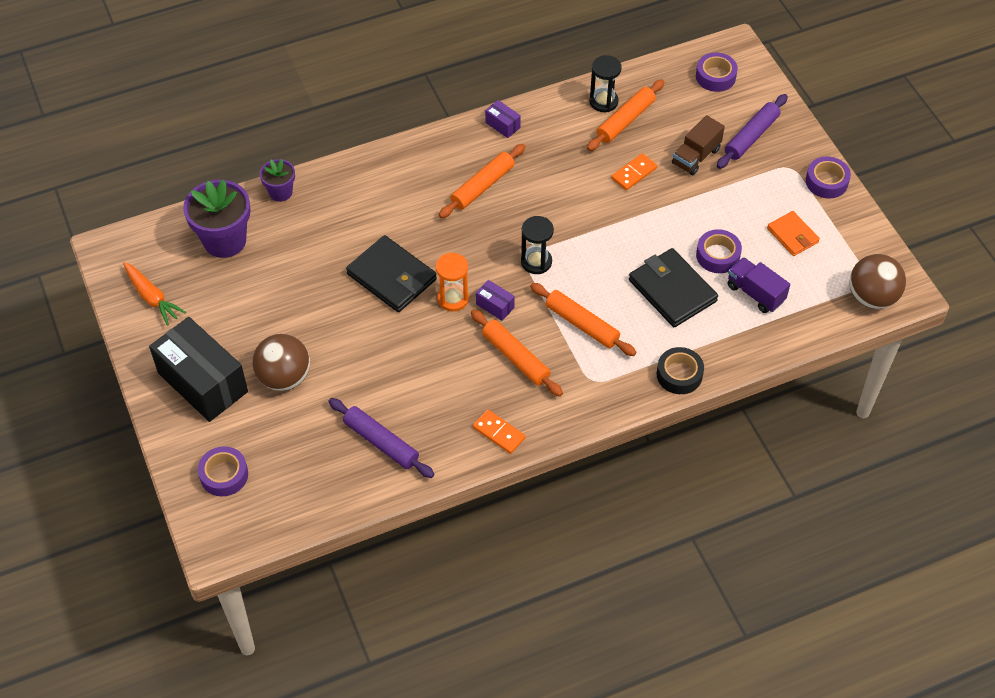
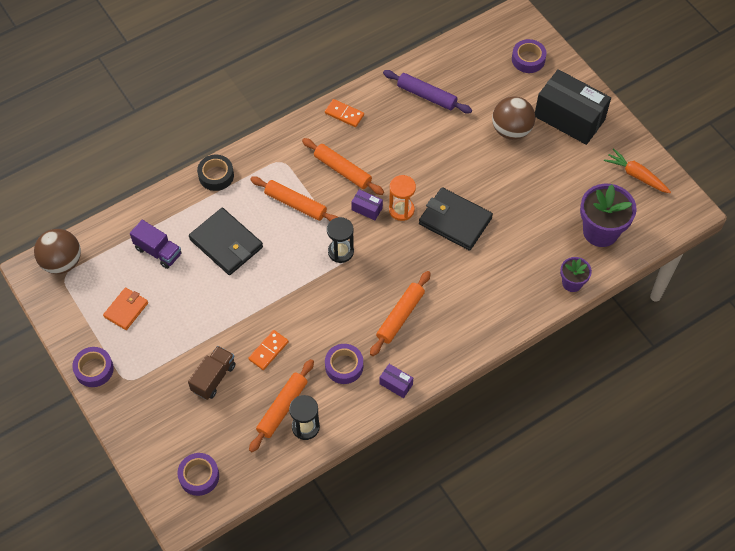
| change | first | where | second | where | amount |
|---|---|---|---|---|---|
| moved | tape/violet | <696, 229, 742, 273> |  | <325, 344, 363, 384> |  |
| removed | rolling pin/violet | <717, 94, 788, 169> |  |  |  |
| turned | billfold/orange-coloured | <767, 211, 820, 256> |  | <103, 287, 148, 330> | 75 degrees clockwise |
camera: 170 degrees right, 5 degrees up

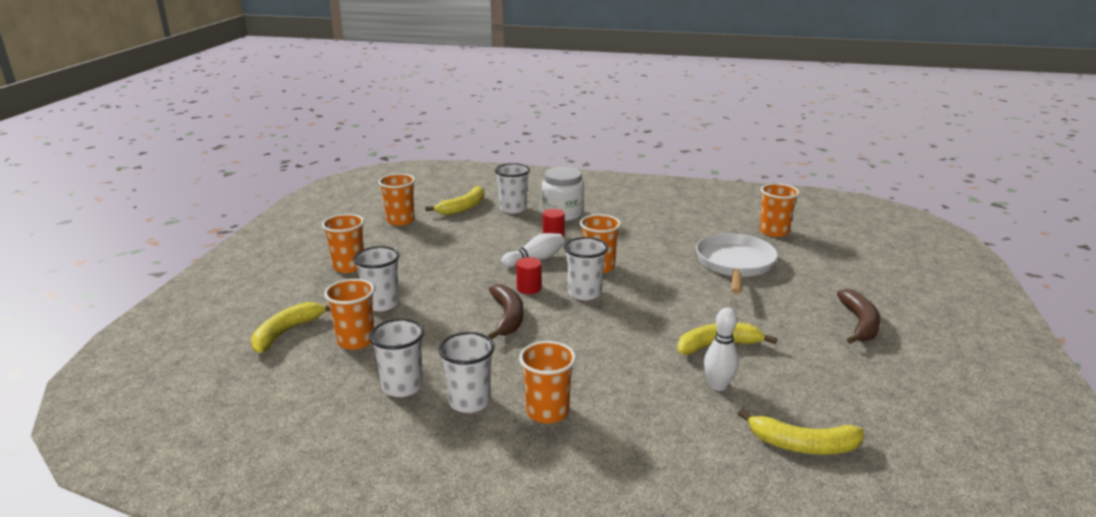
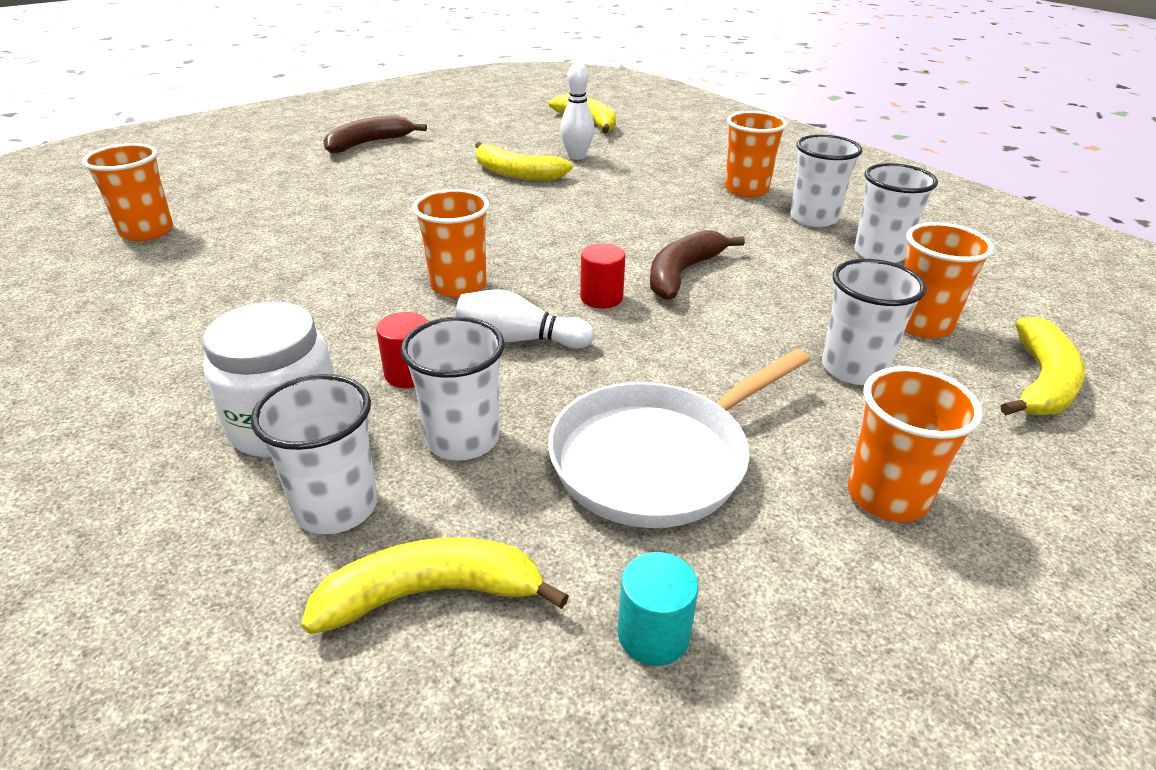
| change | first | where | second | where | amount |
|---|---|---|---|---|---|
| turned | banana fruit/yellow | <251, 302, 331, 353> |  | <1001, 317, 1085, 415> | 45 degrees counterclockwise |
| replaced | cup/orange-coloured | <378, 174, 415, 226> | cylinder/aqua | <618, 552, 699, 666> |  |
| moved | cup/white | <564, 237, 608, 300> |  | <400, 317, 504, 460> |  |
| moved | skillet/white | <696, 233, 778, 294> |  | <548, 349, 810, 528> |  |
camera: 140 degrees left, 10 degrees up

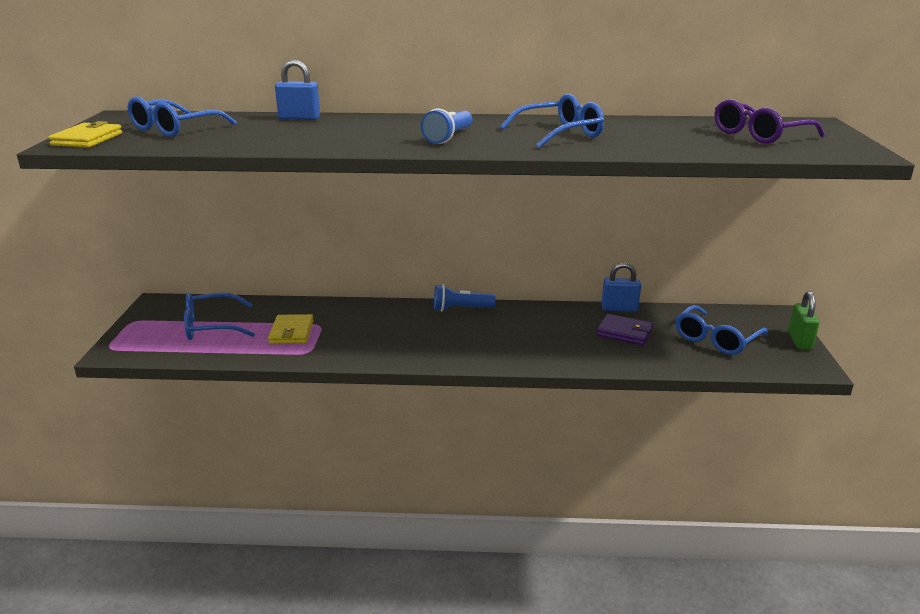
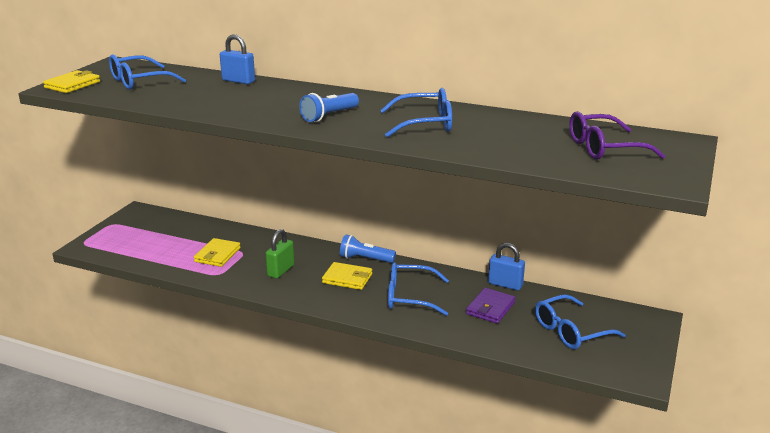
| change | first | where | second | where | amount |
|---|---|---|---|---|---|
| moved | glasses/royal blue | <184, 293, 255, 340> |  | <388, 262, 449, 316> |  |
| turned | billfold/violet | <597, 314, 653, 345> |  | <466, 288, 515, 324> | 75 degrees clockwise |
| moved | small lock/green | <788, 291, 820, 350> |  | <265, 229, 294, 279> |  |
| added |  |  | billfold/yellow | <322, 262, 372, 290> |  |
camera: 20 degrees right, 0 degrees up

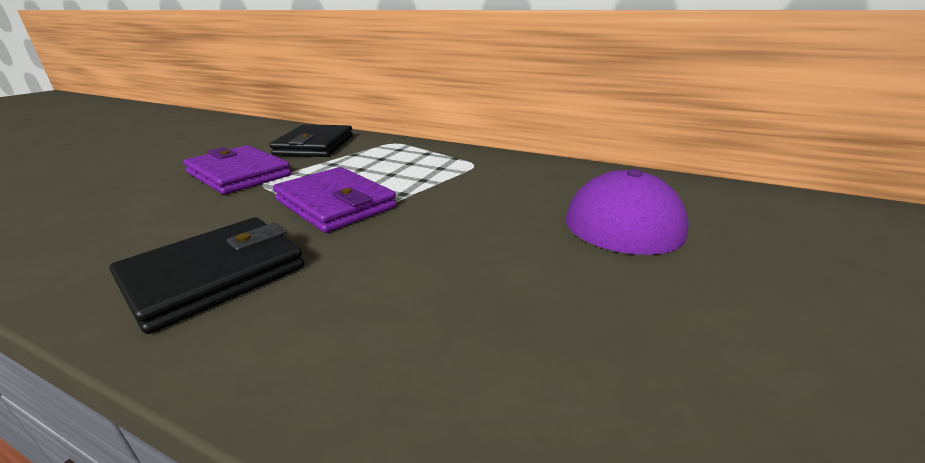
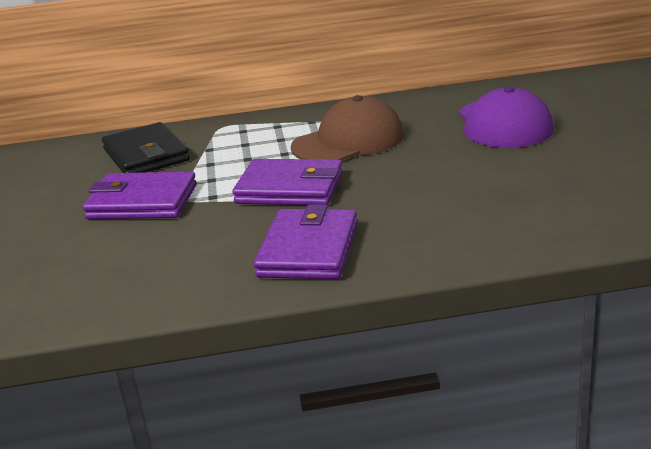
| change | first | where | second | where | amount |
|---|---|---|---|---|---|
| recoloured | billfold/ebony | <109, 217, 304, 334> | billfold/violet | <254, 205, 357, 279> |  |
| added |  |  | cap/brown | <290, 95, 404, 161> |  |
camera: 30 degrees left, 0 degrees up

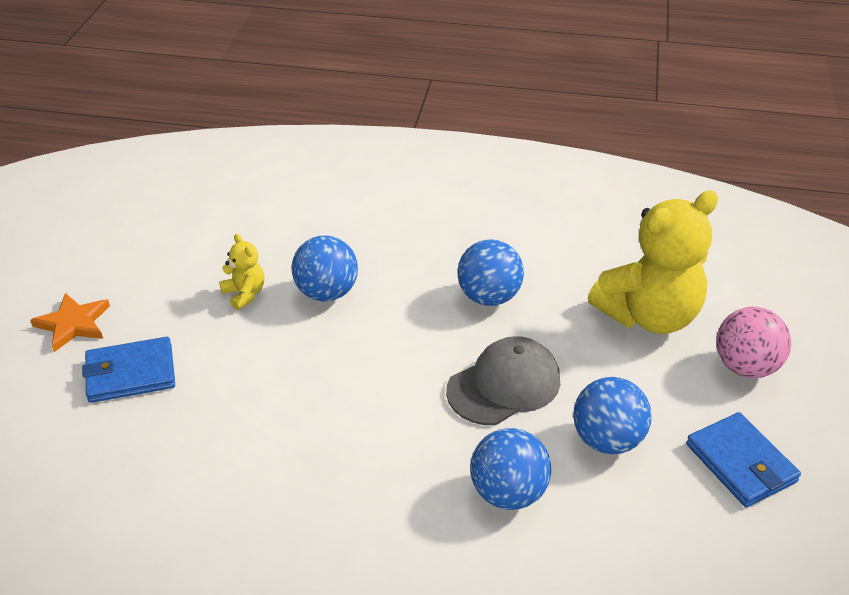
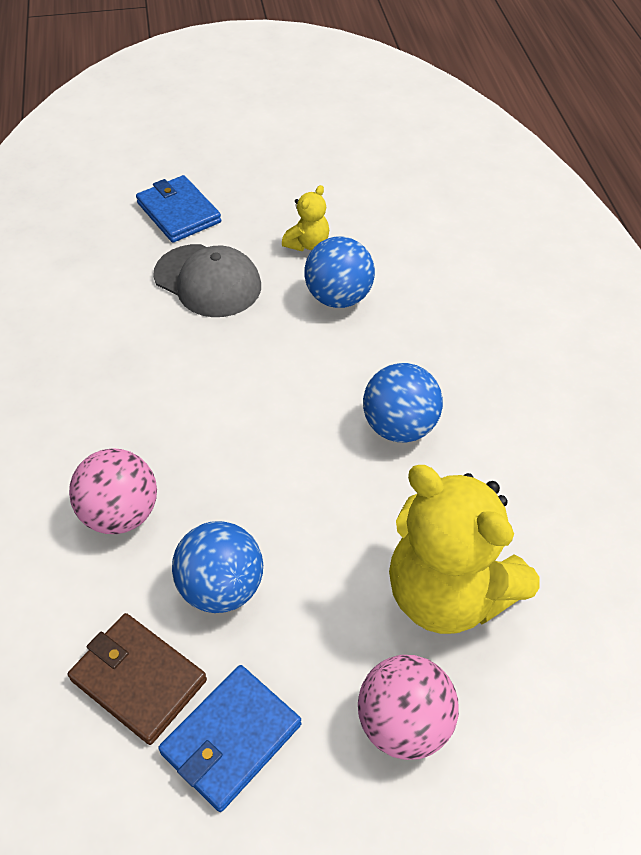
| change | first | where | second | where | amount |
|---|---|---|---|---|---|
| removed | five-pointed star/orange-coloured | <30, 293, 110, 352> |  |  |  |
| moved | cap/gray | <446, 336, 560, 425> |  | <153, 244, 261, 317> |  |
| recoloured | sphere/royal blue | <470, 428, 551, 510> | sphere/rose-pink | <69, 448, 157, 534> |  |
| added |  |  | billfold/brown | <68, 613, 207, 745> |  |
camera: 70 degrees right, 10 degrees up

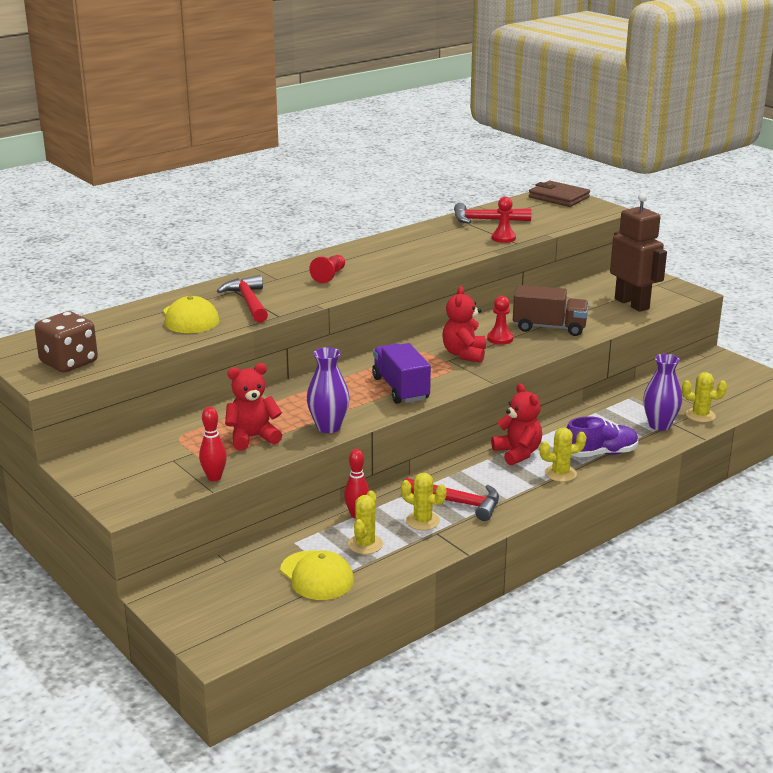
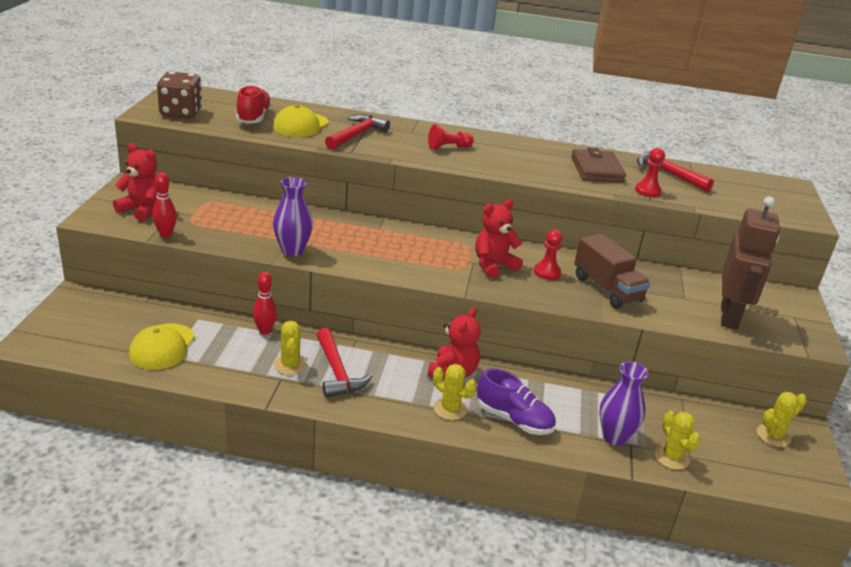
| change | first | where | second | where | amount |
|---|---|---|---|---|---|
| moved | teddy/crimson | <225, 363, 282, 451> |  | <113, 143, 157, 222> |  |
| moved | cactus/yellow | <348, 491, 383, 554> |  | <757, 392, 807, 447> |  |
| removed | truck/violet | <372, 343, 431, 404> |  |  |  |
| moved | billfold/brown | <529, 181, 590, 207> |  | <571, 147, 626, 182> |  |
| added |  |  | sneaker/crimson | <236, 85, 272, 124> |  |
camera: 45 degrees right, 5 degrees up

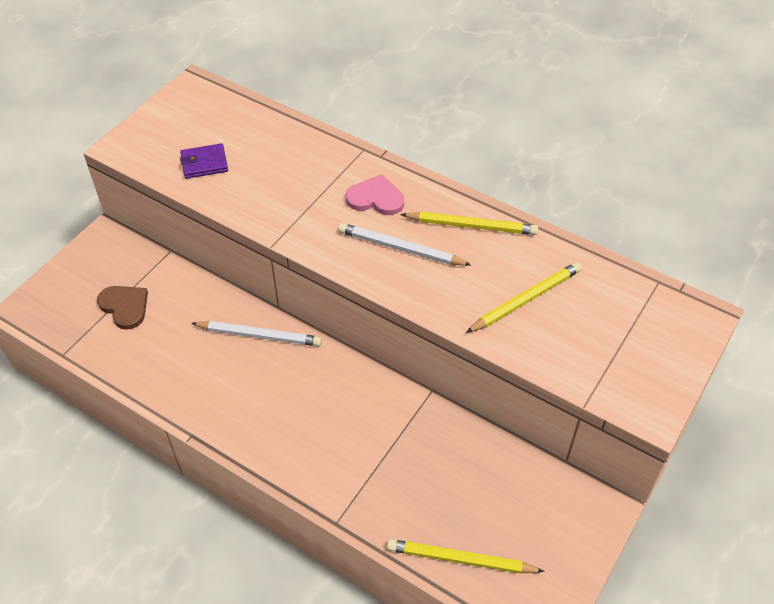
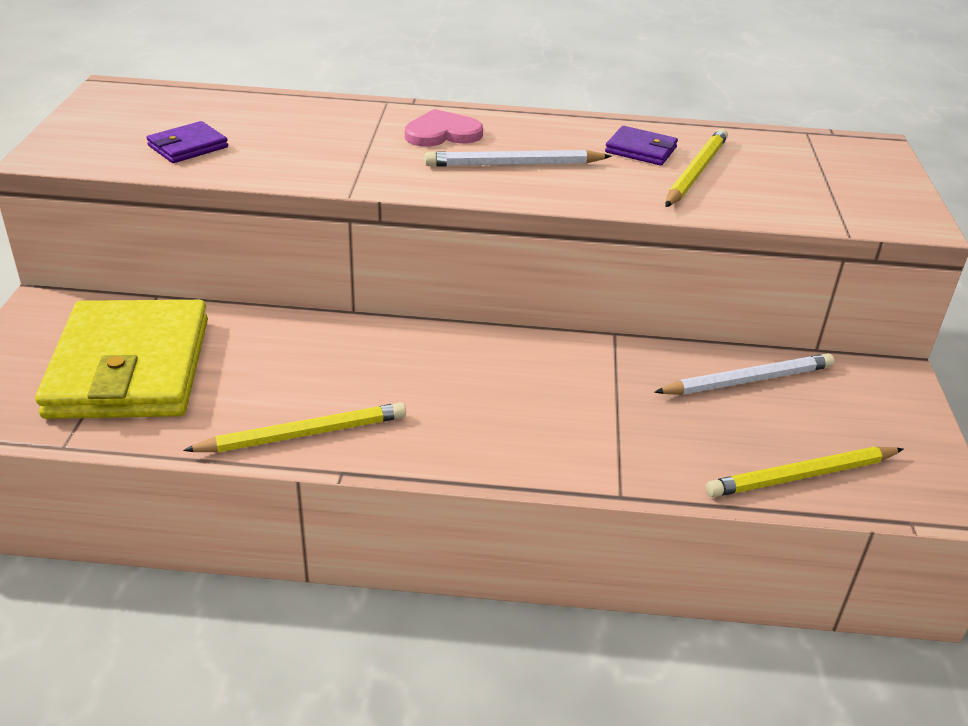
| change | first | where | second | where | amount |
|---|---|---|---|---|---|
| replaced | heart shape/brown | <97, 286, 148, 330> | billfold/yellow | <35, 300, 208, 419> |  |
| moved | lead pencil/white | <191, 321, 322, 346> |  | <654, 353, 834, 395> |  |
| moved | lead pencil/yellow | <400, 212, 538, 235> |  | <183, 402, 406, 452> |  |
| added |  |  | billfold/violet | <605, 126, 678, 166> |  |
camera: 30 degrees left, 15 degrees down

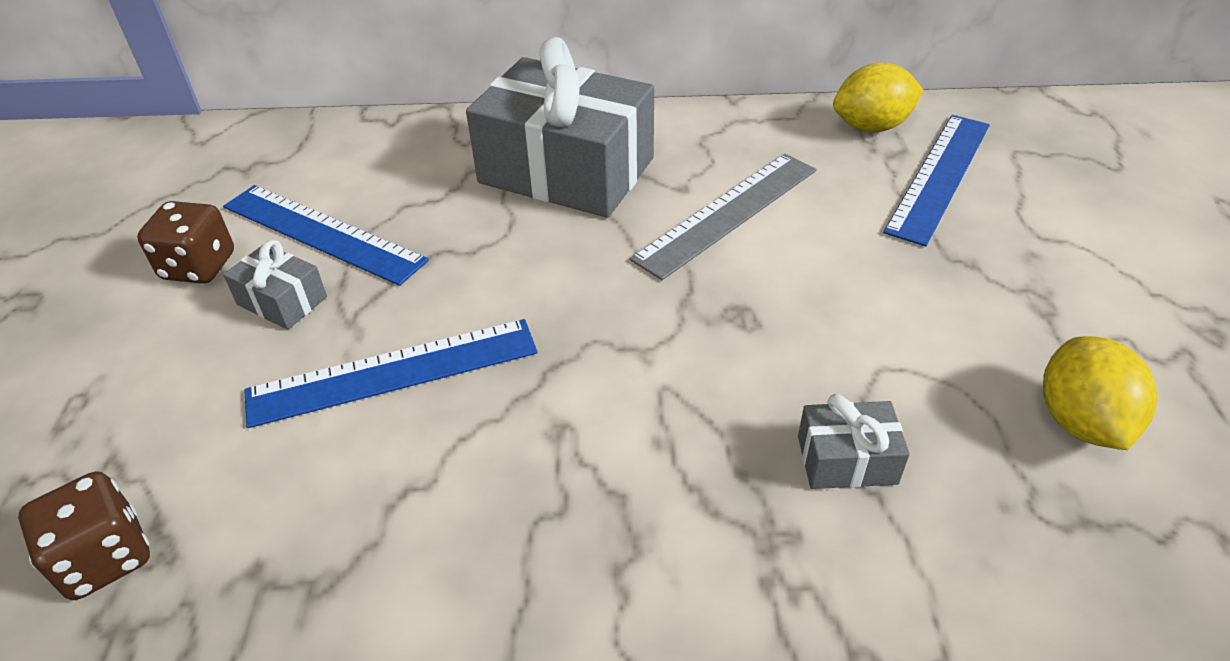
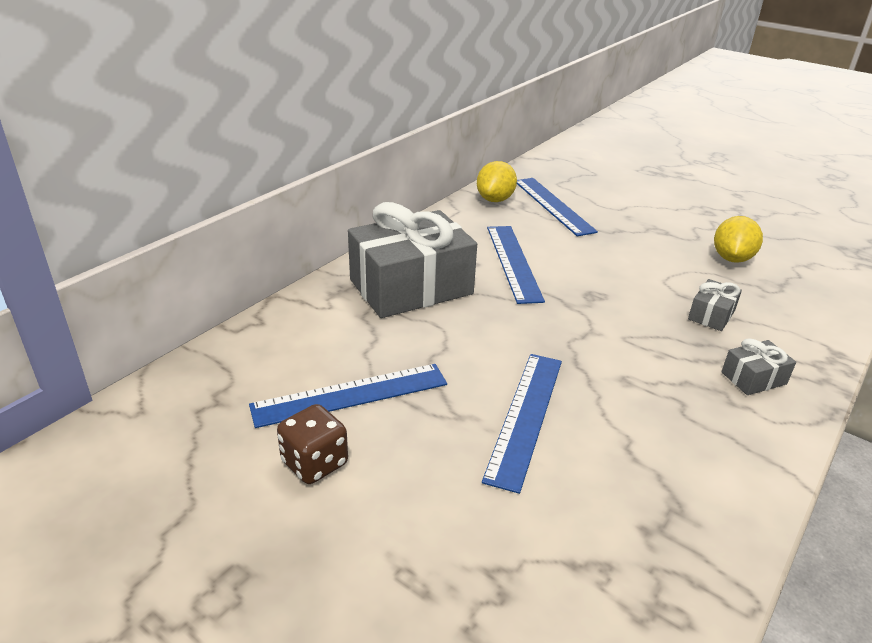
| change | first | where | second | where | amount |
|---|---|---|---|---|---|
| removed | dice/brown | <18, 472, 150, 600> |  |  |  |
| moved | present/gray | <223, 240, 327, 330> |  | <721, 338, 796, 395> |  |
| recoloured | straightedge/gray | <630, 154, 817, 280> | straightedge/royal blue | <487, 226, 545, 304> |  |
| turned | citrus fruit/yellow | <1043, 336, 1157, 450> |  | <714, 216, 763, 263> | 75 degrees clockwise |
camera: 55 degrees left, 10 degrees down

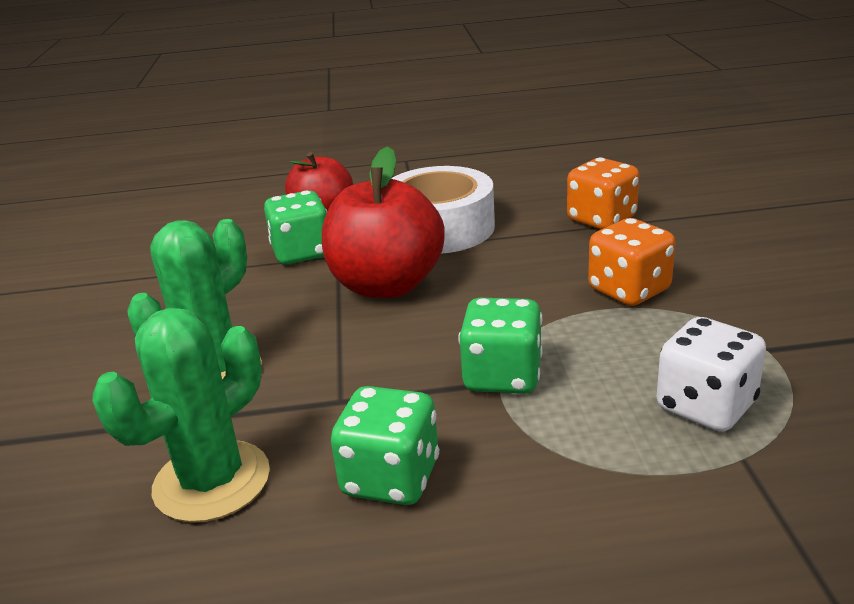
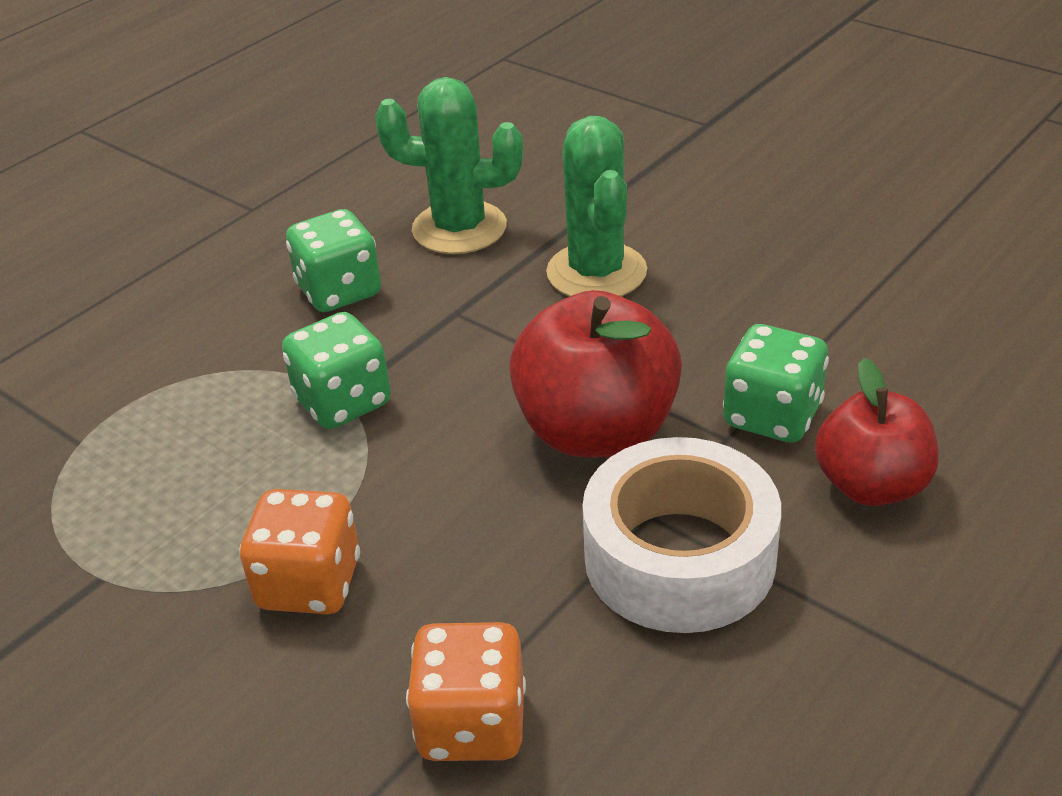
| change | first | where | second | where | amount |
|---|---|---|---|---|---|
| turned | cactus/green | <92, 308, 270, 522> |  | <375, 77, 523, 254> | 75 degrees counterclockwise |
| removed | dice/white | <656, 317, 766, 432> |  |  |  |
camera: 135 degrees right, 10 degrees up

